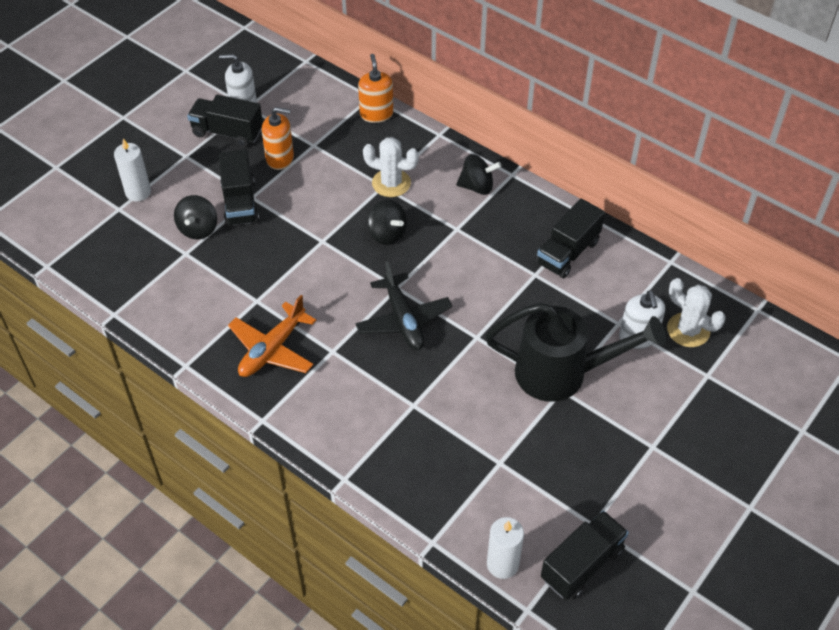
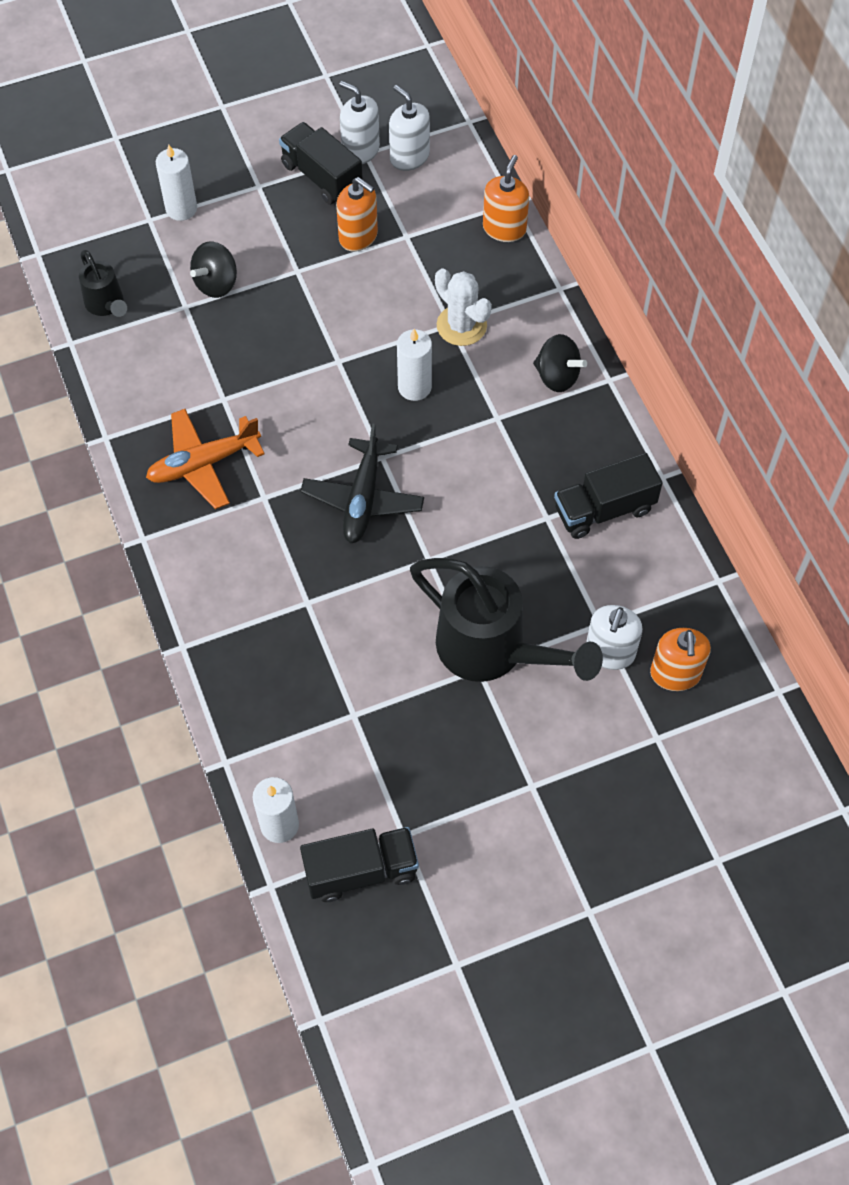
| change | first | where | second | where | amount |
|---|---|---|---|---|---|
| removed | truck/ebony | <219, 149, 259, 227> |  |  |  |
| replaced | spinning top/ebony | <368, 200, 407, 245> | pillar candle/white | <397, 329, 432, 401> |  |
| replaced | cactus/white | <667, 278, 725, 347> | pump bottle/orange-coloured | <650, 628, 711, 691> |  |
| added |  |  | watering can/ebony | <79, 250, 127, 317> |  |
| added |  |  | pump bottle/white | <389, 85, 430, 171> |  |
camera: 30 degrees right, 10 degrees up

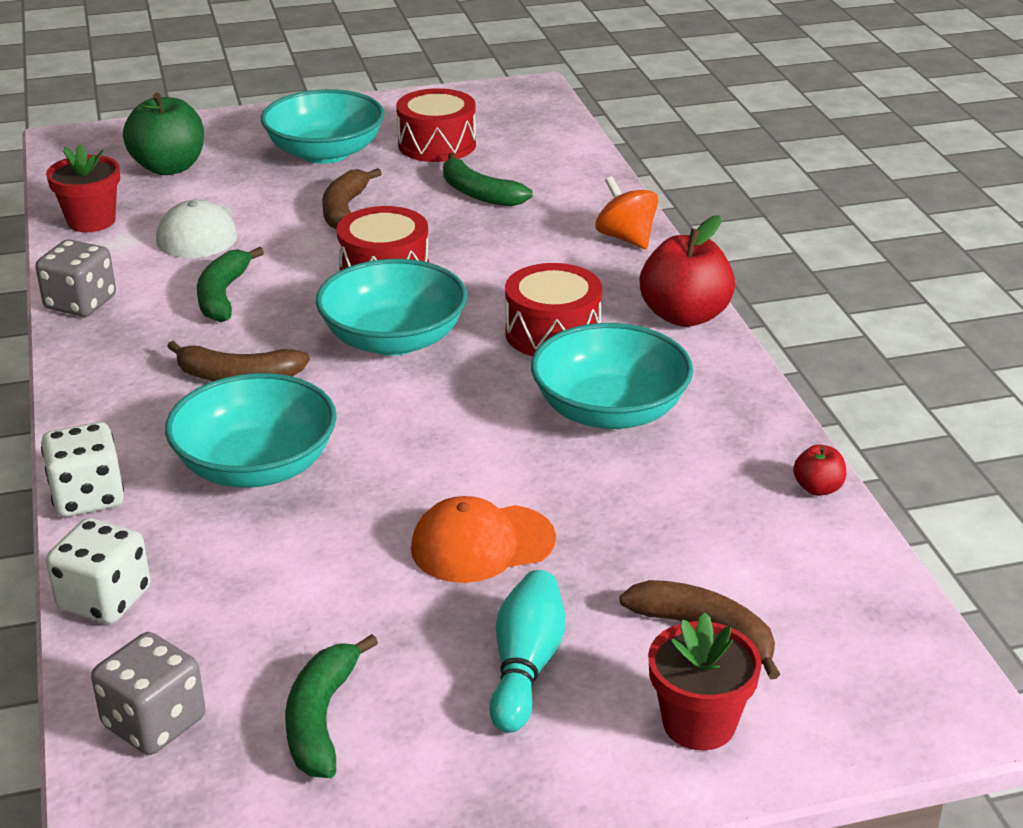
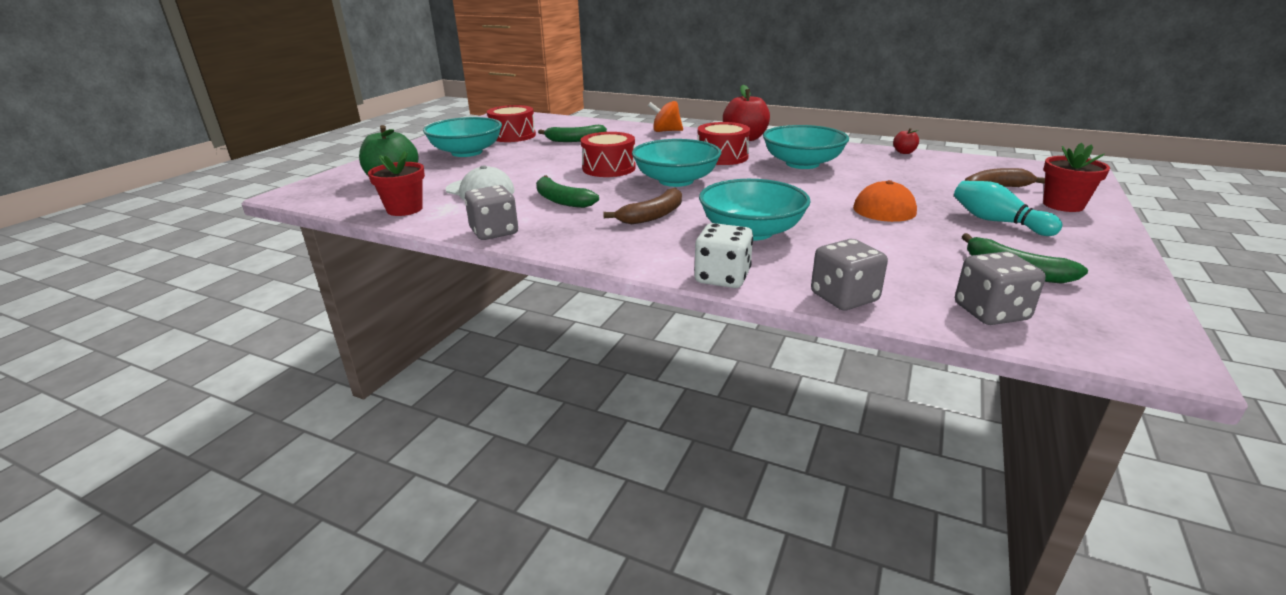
| change | first | where | second | where | amount |
|---|---|---|---|---|---|
| recoloured | dice/white | <46, 518, 151, 624> | dice/gray | <811, 239, 888, 310> |  |
| removed | banana fruit/brown | <322, 168, 382, 230> |  |  |  |
camera: 50 degrees left, 5 degrees down

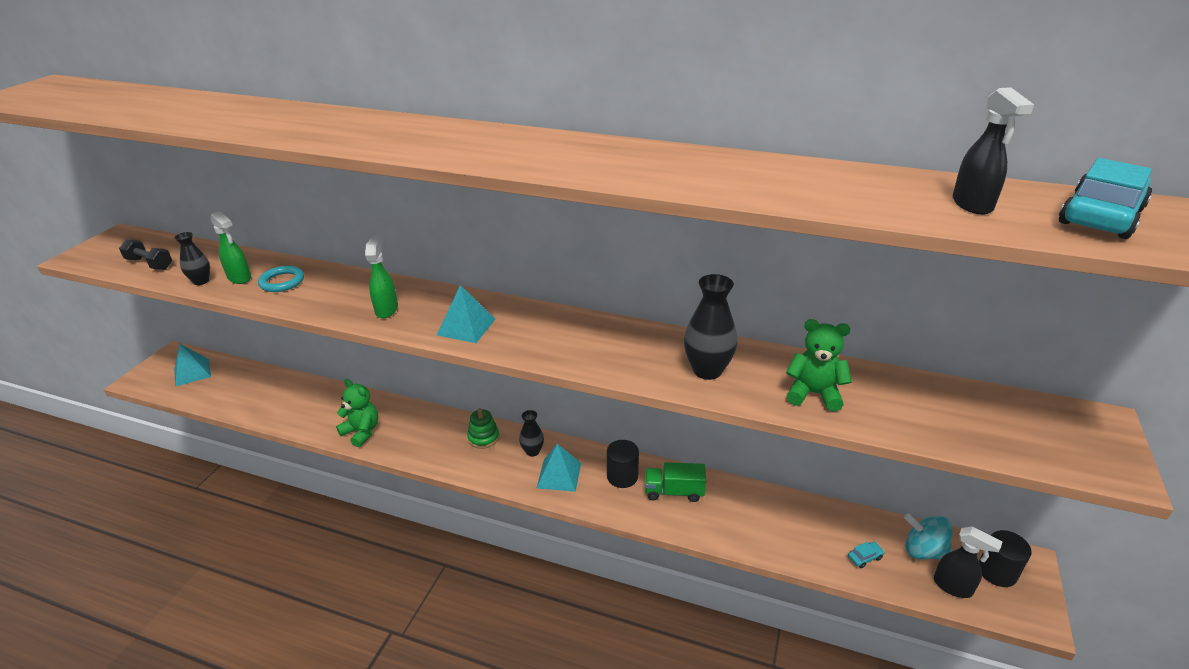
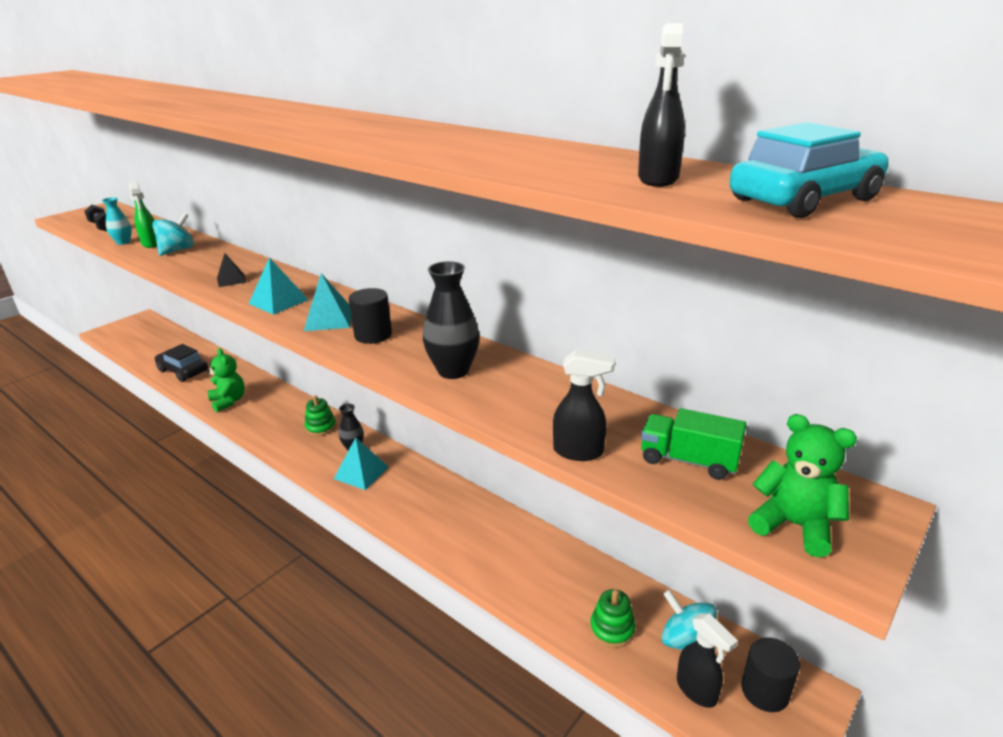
| change | first | where | second | where | amount |
|---|---|---|---|---|---|
| recoloured | tall vase/ebony | <174, 232, 210, 285> | tall vase/aqua | <102, 197, 132, 245> |  |
| moved | pyramid shape/aqua | <174, 344, 211, 387> |  | <304, 273, 351, 331> |  |
| replaced | ring/aqua | <258, 266, 304, 292> | spinning top/aqua | <152, 213, 194, 256> |  |
| replaced | spray cleaner/green | <365, 235, 398, 318> | pyramid shape/ebony | <217, 253, 246, 287> |  |
| moved | cylinder/ebony | <607, 440, 639, 488> |  | <349, 288, 392, 344> |  |
| moved | truck/green | <645, 462, 706, 502> |  | <641, 408, 747, 480> |  |
| moved | teddy/green | <786, 319, 852, 411> |  | <748, 414, 857, 558> |  |
| replaced | car/aqua | <848, 542, 885, 568> | stacking rings/green | <590, 589, 636, 648> |  |
| added |  |  | car/ebony | <155, 344, 208, 382> |  |
| added |  |  | spray cleaner/ebony | <553, 350, 615, 461> |  |
camera: 20 degrees right, 5 degrees down

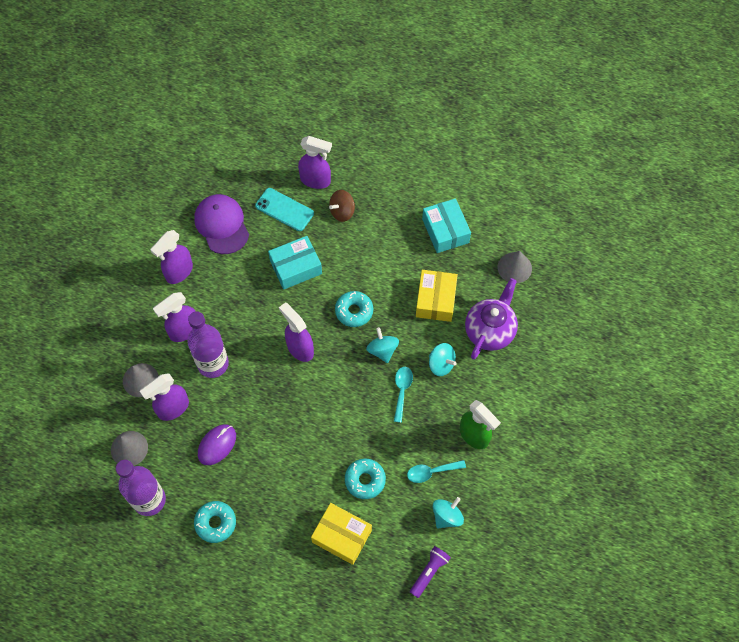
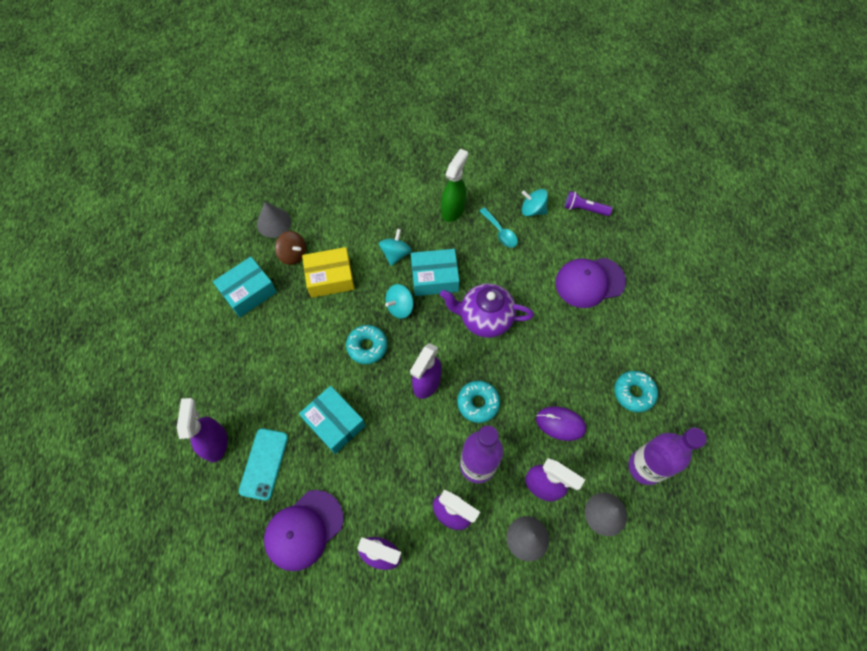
| change | first | where | second | where | amount |
|---|---|---|---|---|---|
| replaced | parcel/yellow | <311, 503, 372, 565> | cap/violet | <555, 258, 626, 308> |  |
| moved | spinning top/brown | <329, 190, 355, 222> |  | <275, 231, 306, 265> |  |
| moved | glazed donut/aqua | <345, 459, 386, 499> |  | <457, 381, 500, 423> |  |
| replaced | tablespoon/aqua | <394, 367, 413, 423> | parcel/aqua | <411, 249, 459, 296> |  |
| moved | china teapot/violet | <465, 278, 518, 360> |  | <440, 283, 534, 338> |  |
camera: 110 degrees left, 0 degrees up

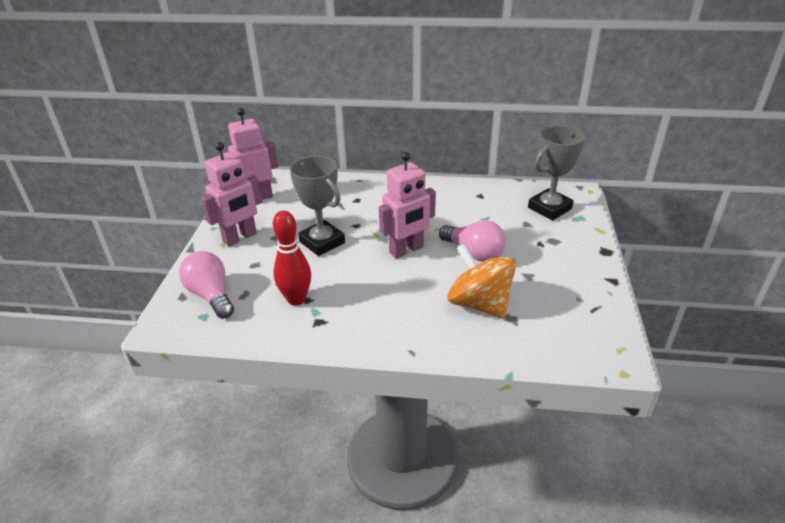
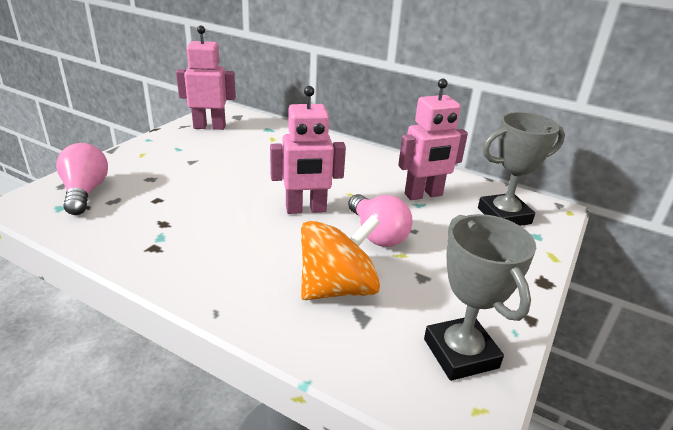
| change | first | where | second | where | amount |
|---|---|---|---|---|---|
| moved | toy robot/rose-pink | <201, 142, 262, 246> |  | <398, 79, 468, 200> |  |
| removed | skittle/crimson | <273, 210, 311, 306> |  |  |  |
| moved | trophy/gray | <290, 156, 345, 256> |  | <424, 214, 536, 381> |  |
| turned | spinning top/orange-coloured | <447, 244, 517, 318> |  | <301, 215, 380, 300> | 75 degrees clockwise |
camera: 20 degrees right, 5 degrees down

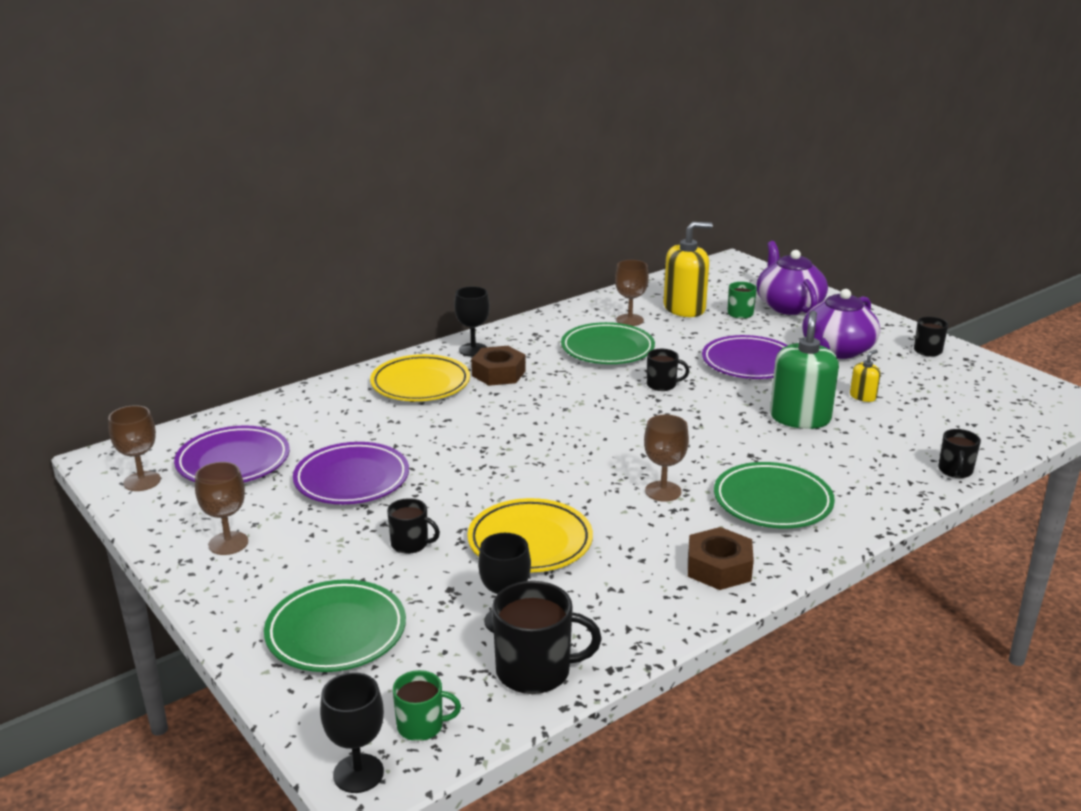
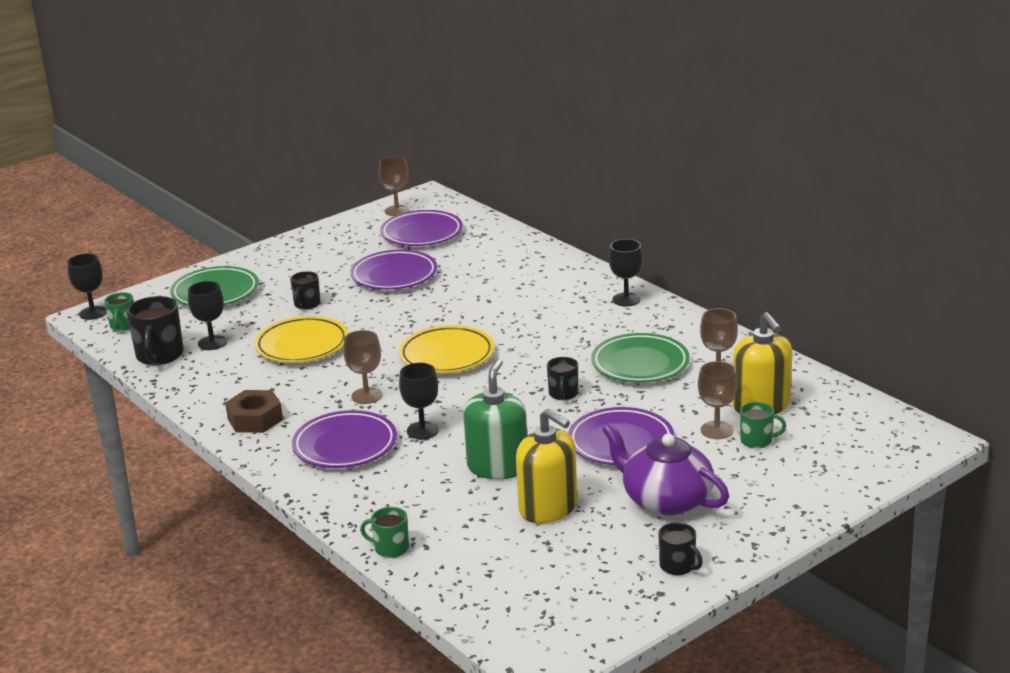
| change | first | where | second | where | amount |
|---|---|---|---|---|---|
| moved | wine glass/brown | <195, 462, 248, 555> |  | <698, 361, 738, 439> |  |
| moved | dinner plate/yellow | <370, 354, 470, 401> |  | <399, 325, 495, 373> |  |
| removed | hex nut/brown | <471, 346, 526, 386> |  |  |  |
| recoloured | dinner plate/green | <714, 462, 835, 529> | dinner plate/violet | <292, 410, 397, 468> |  |
| removed | china teapot/violet | <756, 241, 828, 315> |  |  |  |
| turned | pump bottle/green | <770, 310, 839, 429> |  | <463, 359, 527, 479> | 90 degrees counterclockwise |
| resized | pump bottle/yellow | <850, 350, 881, 402> |  | <516, 408, 577, 523> | x2.13 |
| recoloured | mug/ebony | <938, 429, 981, 478> | mug/green | <360, 507, 409, 558> |  |
| added |  |  | wine glass/ebony | <399, 363, 439, 439> |  |
camera: 90 degrees right, 0 degrees up

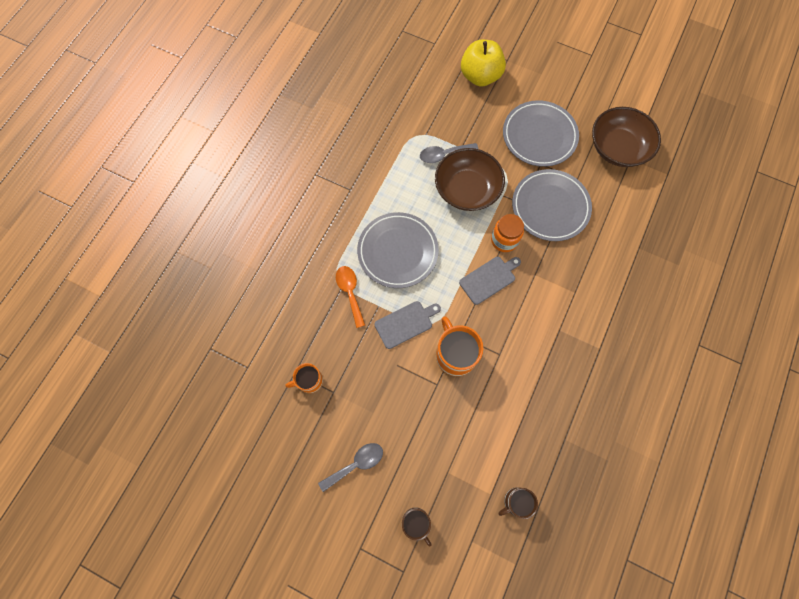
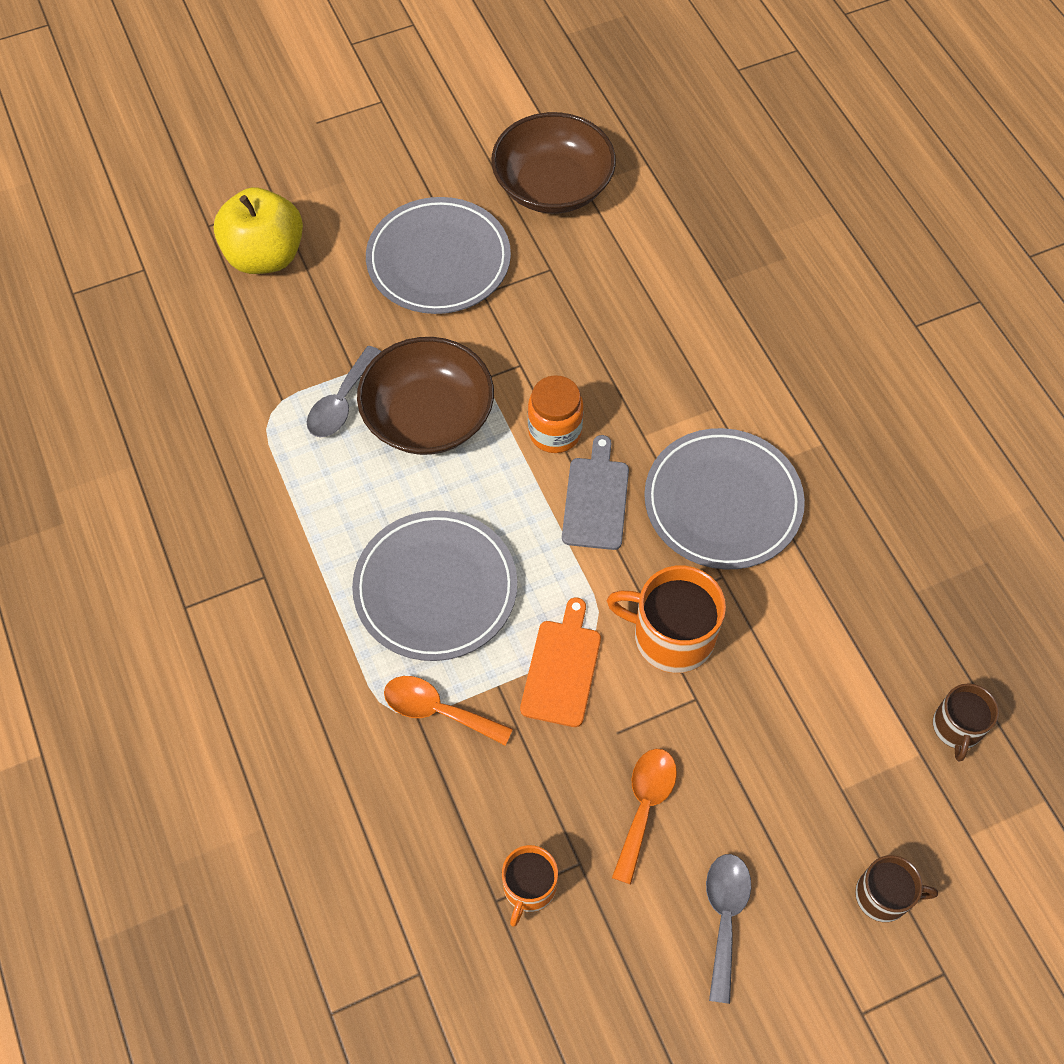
| change | first | where | second | where | amount |
|---|---|---|---|---|---|
| recoloured | cutting board/gray | <374, 301, 441, 349> | cutting board/orange-coloured | <520, 598, 601, 727> |  |
| moved | dinner plate/gray | <512, 169, 592, 241> |  | <644, 428, 805, 569> |  |
| added |  |  | tablespoon/orange-coloured | <612, 749, 677, 884> |  |
camera: 50 degrees left, 10 degrees down

